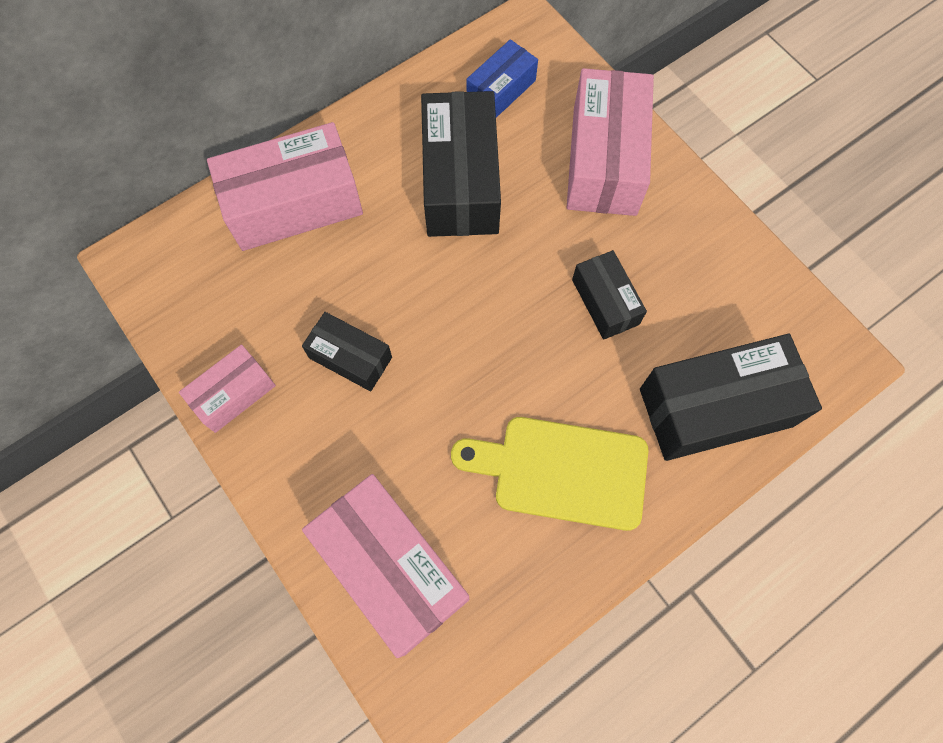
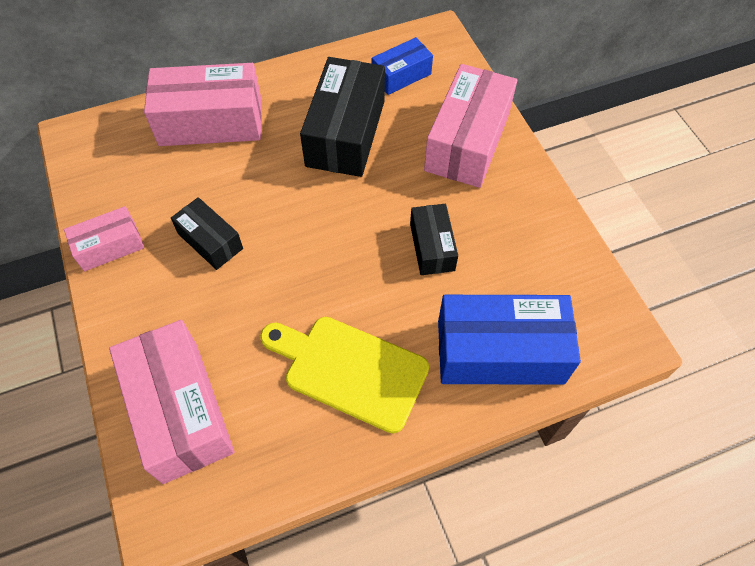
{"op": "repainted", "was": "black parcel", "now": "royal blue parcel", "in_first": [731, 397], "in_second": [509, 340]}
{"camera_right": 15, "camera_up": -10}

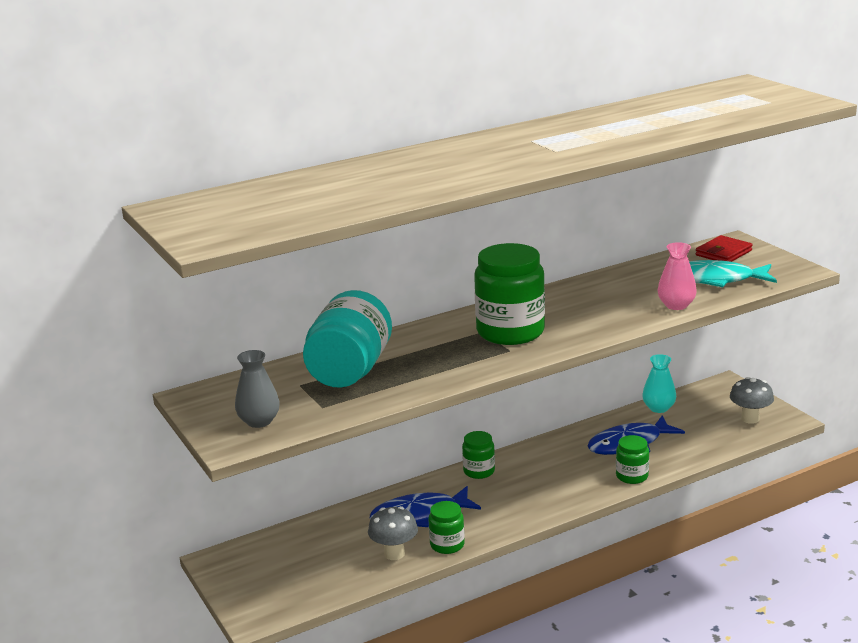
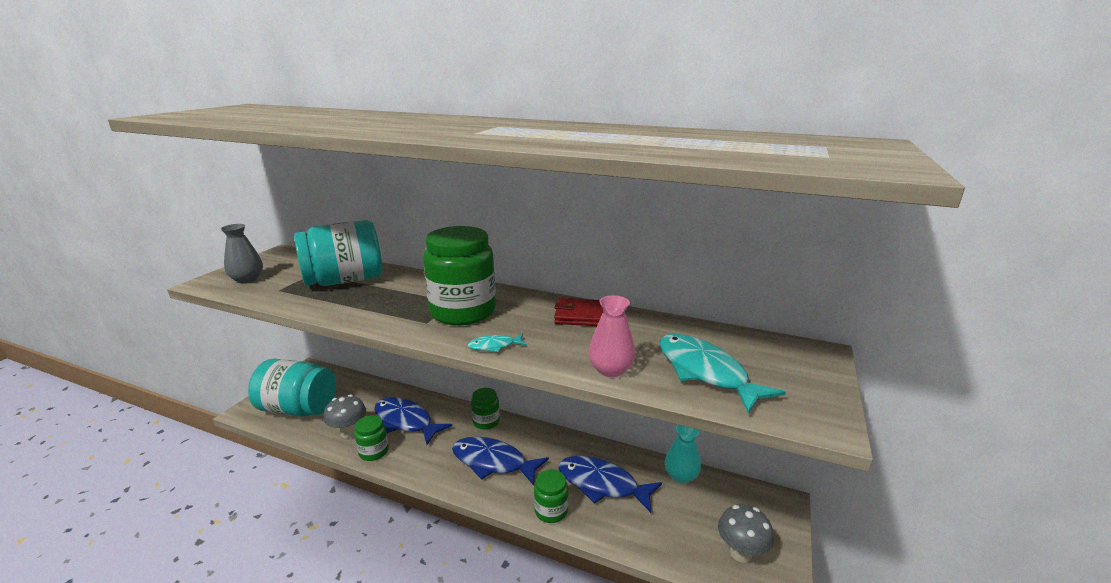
{"op": "new", "now": "turquoise jam jar", "in_second": [292, 387]}
{"op": "new", "now": "royal blue toy fish", "in_second": [500, 461]}
{"op": "new", "now": "turquoise toy fish", "in_second": [497, 342]}
{"op": "shifted", "was": "crimson billfold", "in_first": [723, 248], "in_second": [579, 312]}
{"camera_right": 50, "camera_up": 0}

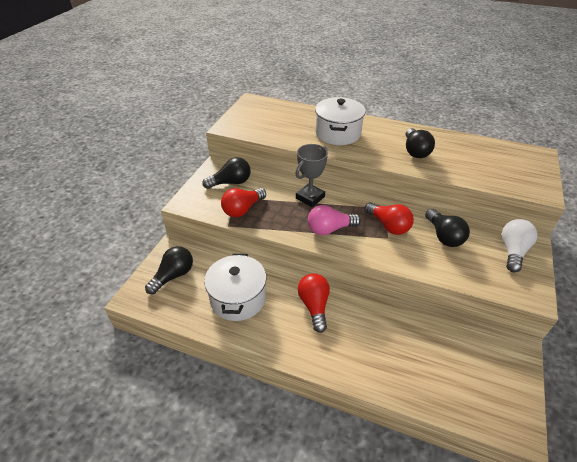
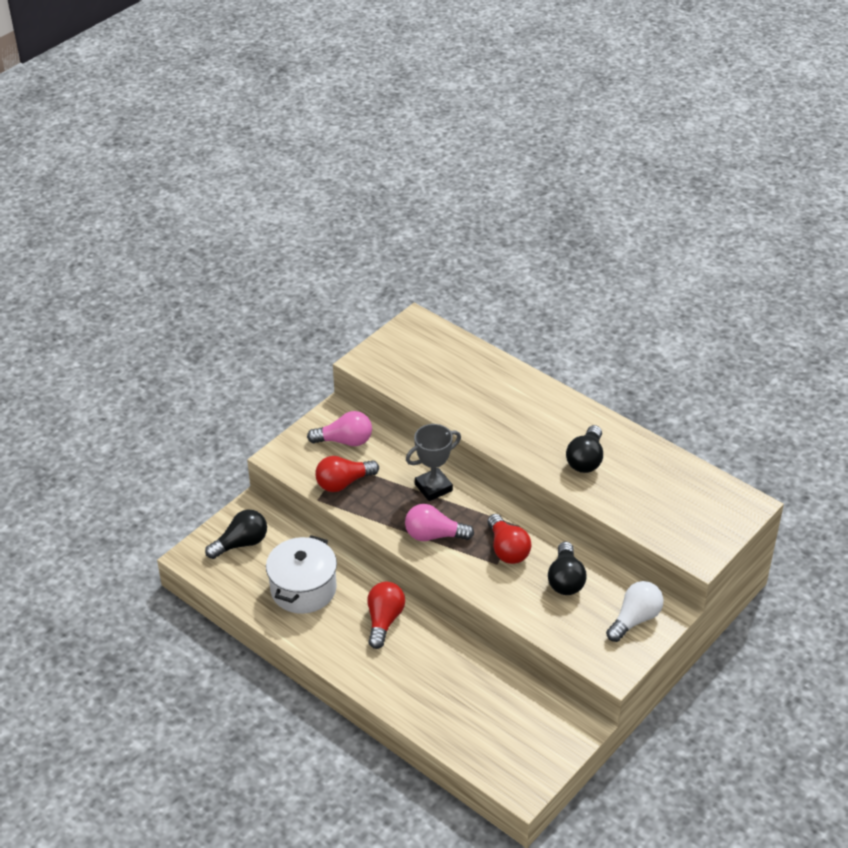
{"op": "gone", "was": "pure white pot", "in_first": [340, 121]}
{"op": "repainted", "was": "black bulb", "now": "pink bulb", "in_first": [226, 173], "in_second": [339, 428]}
{"camera_right": 20, "camera_up": 0}

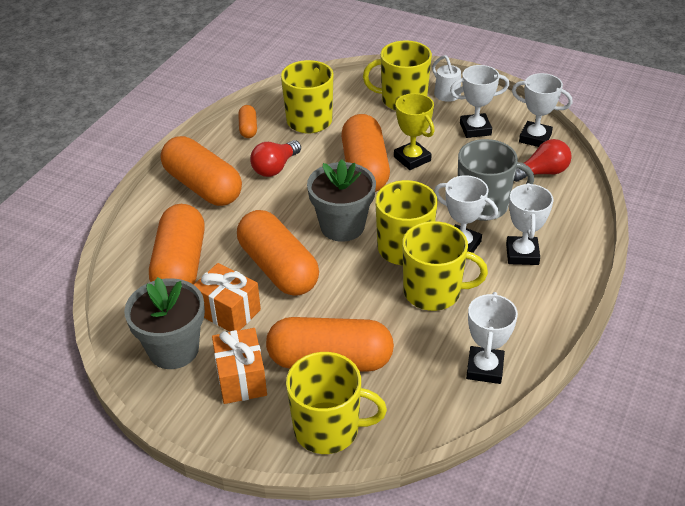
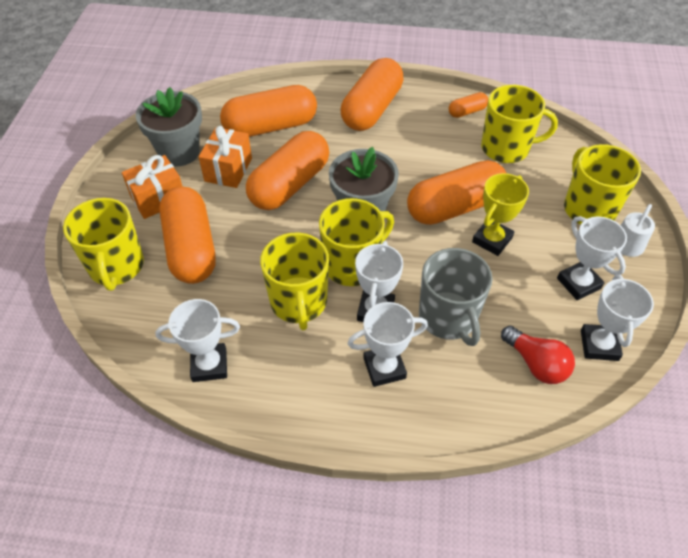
{"op": "gone", "was": "crimson bulb", "in_first": [275, 158]}
{"camera_right": 70, "camera_up": 10}

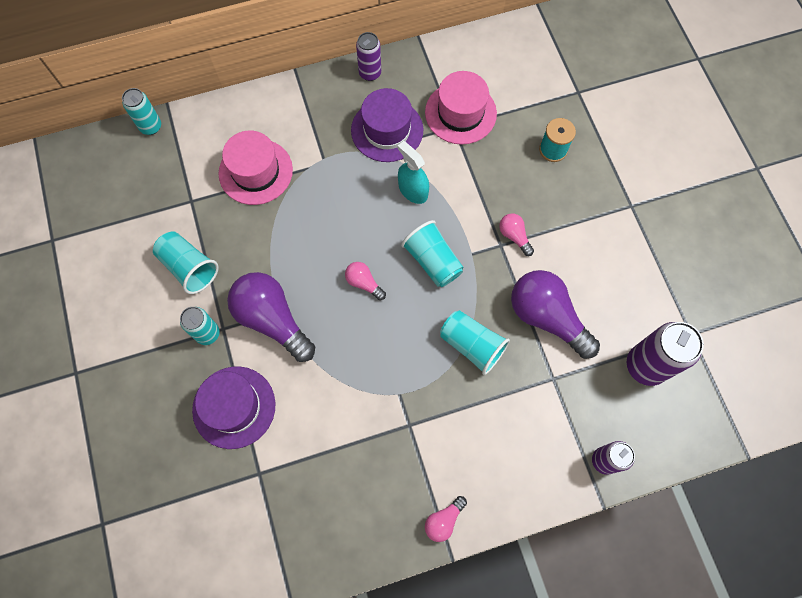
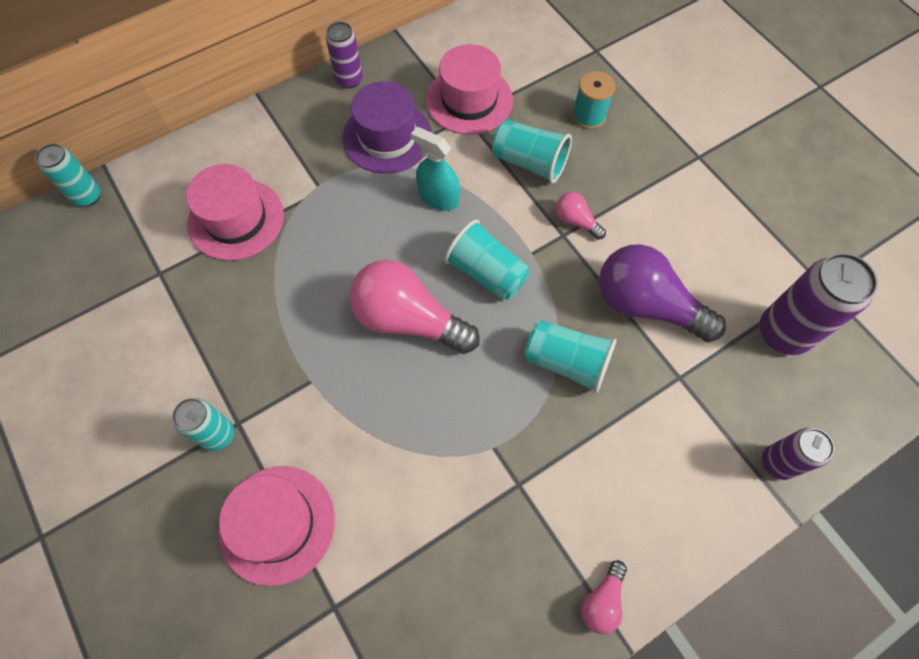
{"op": "gone", "was": "royal purple bulb", "in_first": [271, 317]}
{"op": "shifted", "was": "turquoise tumbler", "in_first": [186, 262], "in_second": [532, 151]}
{"op": "repainted", "was": "royal purple hat", "now": "pink hat", "in_first": [234, 408], "in_second": [276, 526]}
{"op": "scaled", "was": "pink bulb", "in_first": [365, 281], "in_second": [414, 307], "ratio": 2.14}
{"camera_right": -15, "camera_up": -5}

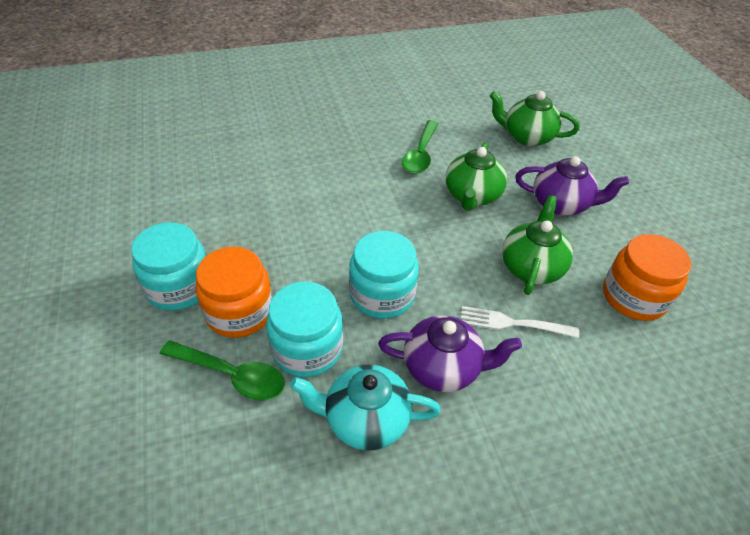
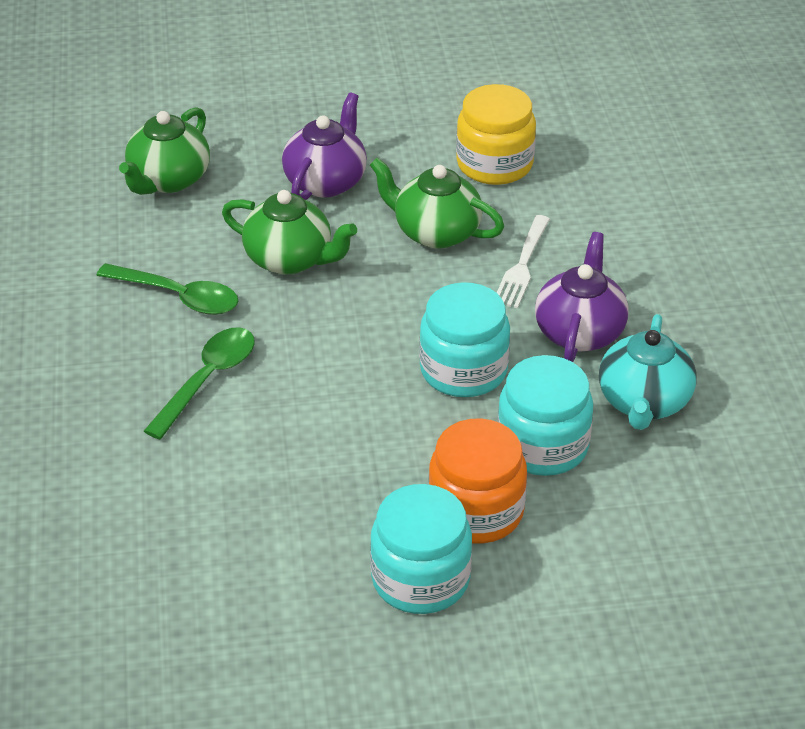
{"op": "shifted", "was": "emerald spoon", "in_first": [222, 370], "in_second": [199, 383]}
{"op": "repainted", "was": "orange jam jar", "now": "bright yellow jam jar", "in_first": [647, 277], "in_second": [496, 134]}
{"camera_right": -80, "camera_up": -5}

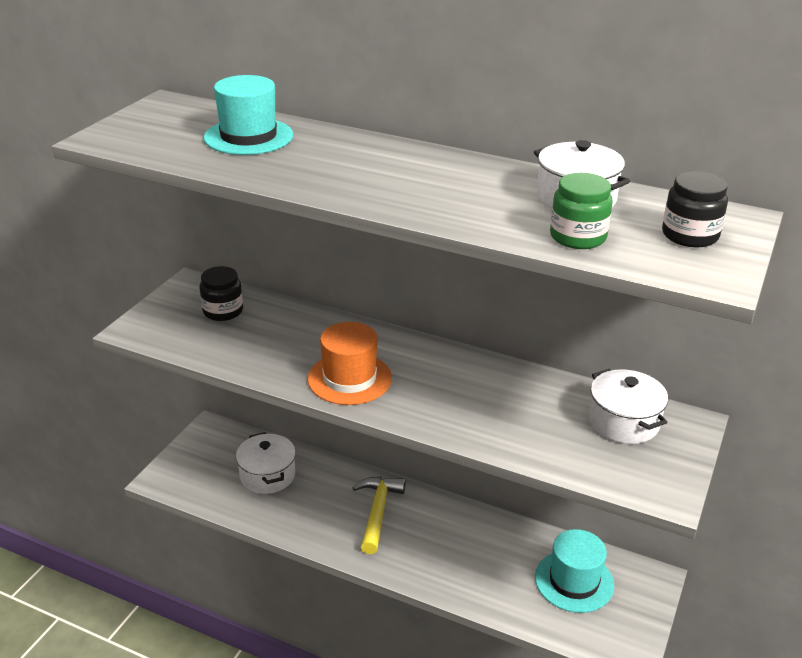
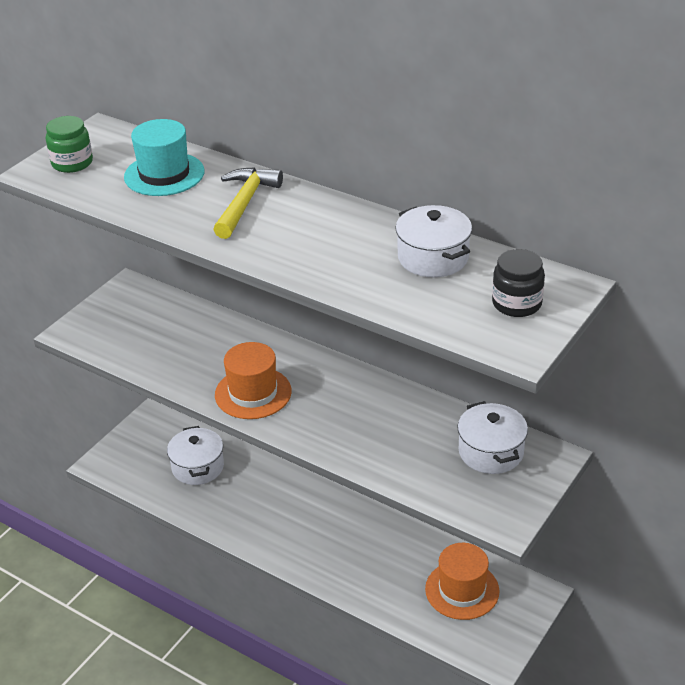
{"op": "gone", "was": "black jam jar", "in_first": [221, 293]}
{"op": "shifted", "was": "bright yellow claw hammer", "in_first": [379, 515], "in_second": [248, 203]}
{"op": "shifted", "was": "emerald jam jar", "in_first": [581, 211], "in_second": [69, 144]}
{"op": "repainted", "was": "turquoise hat", "now": "orange hat", "in_first": [574, 571], "in_second": [462, 581]}
{"camera_right": 10, "camera_up": 5}

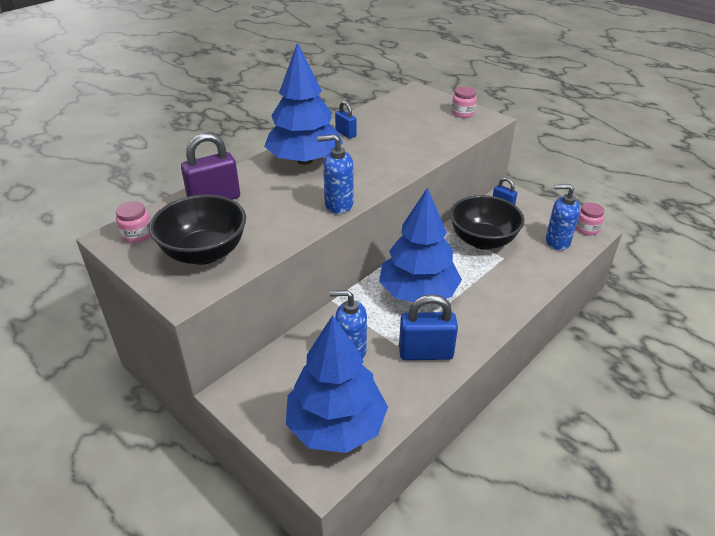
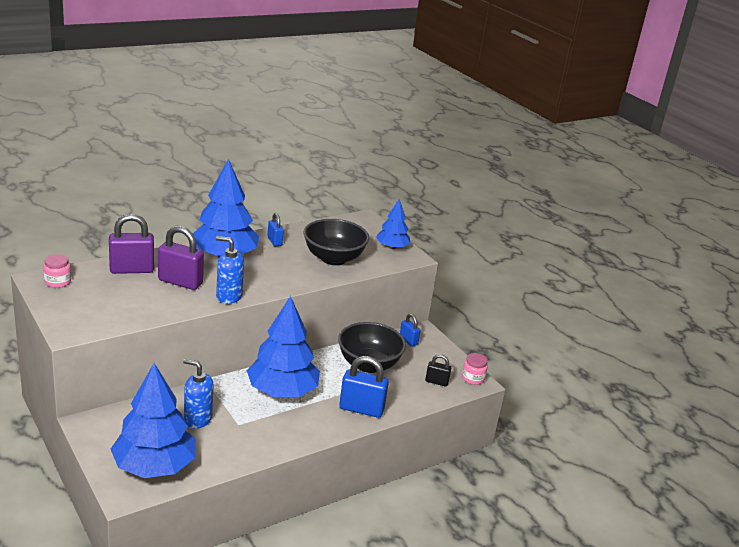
{"op": "new", "now": "royal purple padlock", "in_second": [181, 258]}
{"op": "shifted", "was": "black serving bowl", "in_first": [197, 230], "in_second": [336, 242]}
{"op": "shifted", "was": "royal blue padlock", "in_first": [428, 327], "in_second": [364, 387]}
{"op": "swapped", "was": "pink jam jar", "now": "royal blue tree", "in_first": [464, 102], "in_second": [393, 224]}
{"op": "swapped", "was": "royal blue pump bottle", "now": "black padlock", "in_first": [563, 217], "in_second": [438, 370]}
{"camera_right": 10, "camera_up": -10}

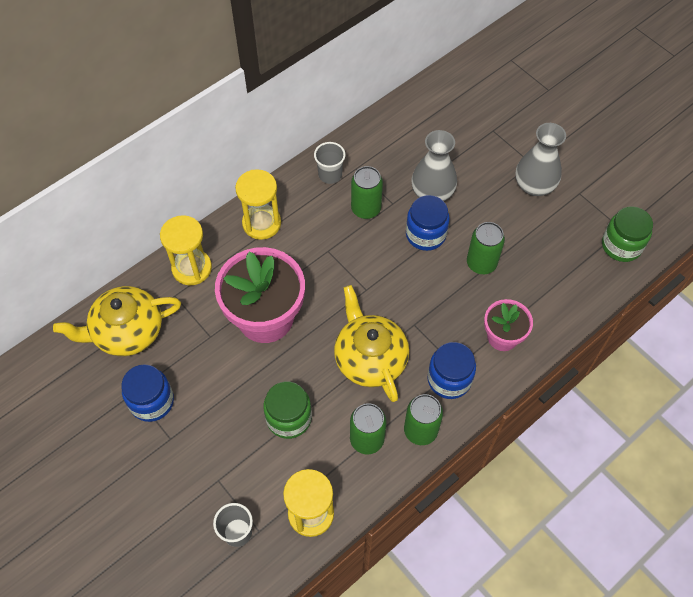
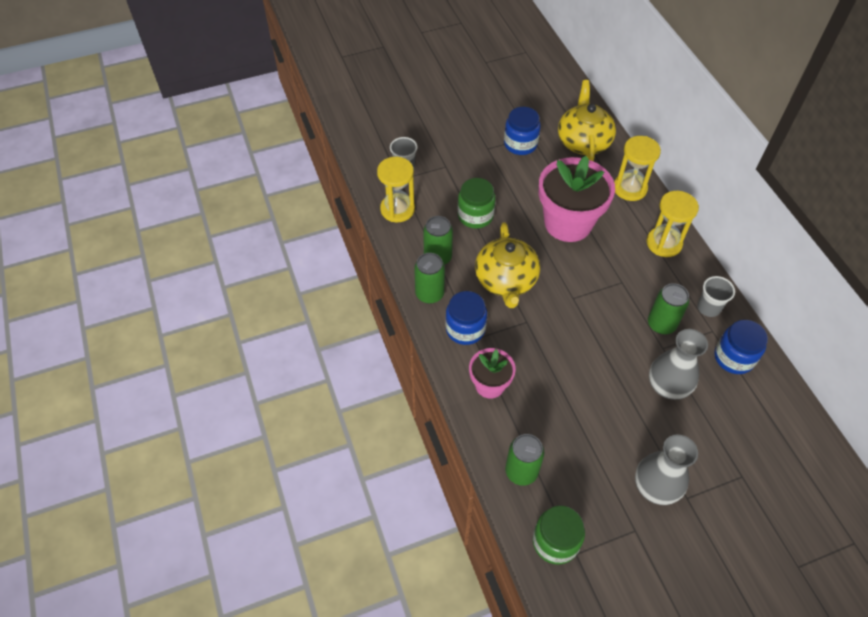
{"op": "shifted", "was": "royal blue jam jar", "in_first": [428, 223], "in_second": [741, 347]}
{"op": "shifted", "was": "emerald soda can", "in_first": [486, 248], "in_second": [525, 460]}
{"op": "rotated", "was": "bright yellow teapot", "in_first": [371, 343], "in_second": [507, 265], "clockwise": 90}
{"camera_right": 110, "camera_up": -5}

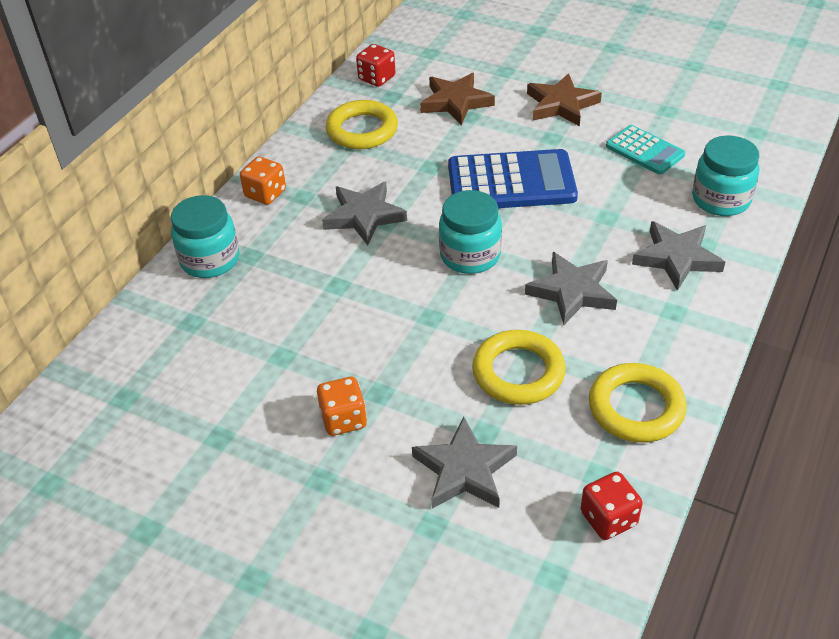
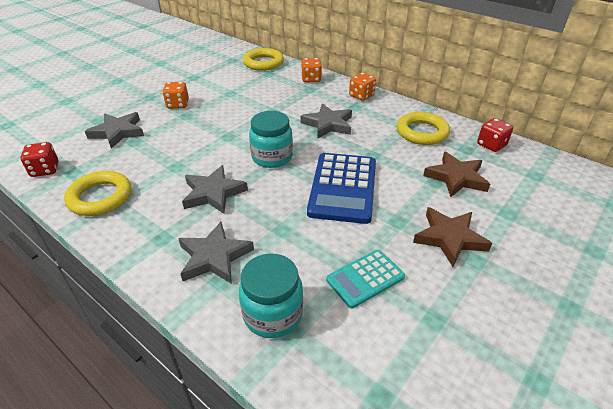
{"op": "shifted", "was": "bright yellow hoop", "in_first": [519, 367], "in_second": [263, 59]}
{"op": "swapped", "was": "turquoise jam jar", "now": "orange dice", "in_first": [205, 236], "in_second": [312, 70]}
{"camera_right": 100, "camera_up": -5}

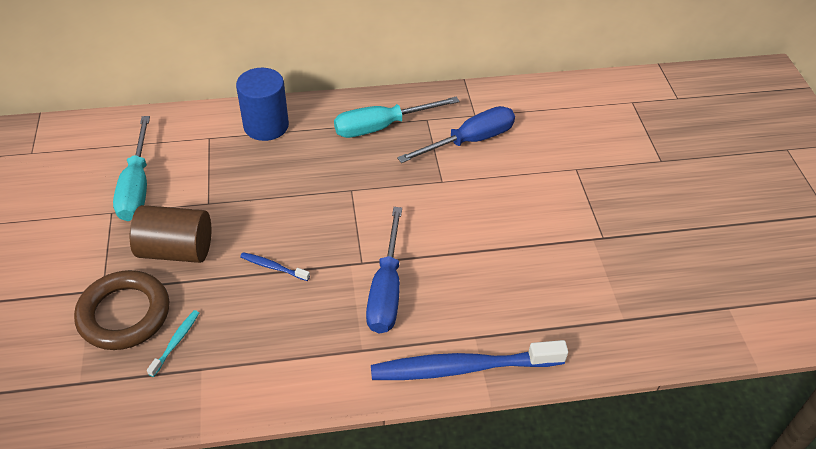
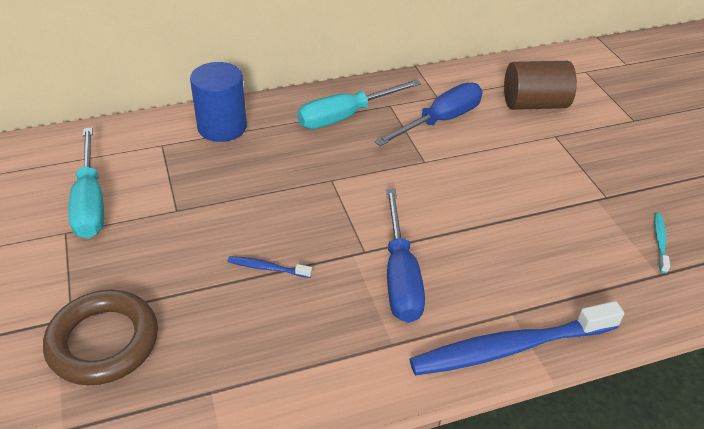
{"op": "shifted", "was": "russet solid cylinder", "in_first": [170, 234], "in_second": [540, 85]}
{"op": "shifted", "was": "turquoise toothbrush", "in_first": [173, 343], "in_second": [662, 243]}
{"camera_right": -10, "camera_up": -5}

